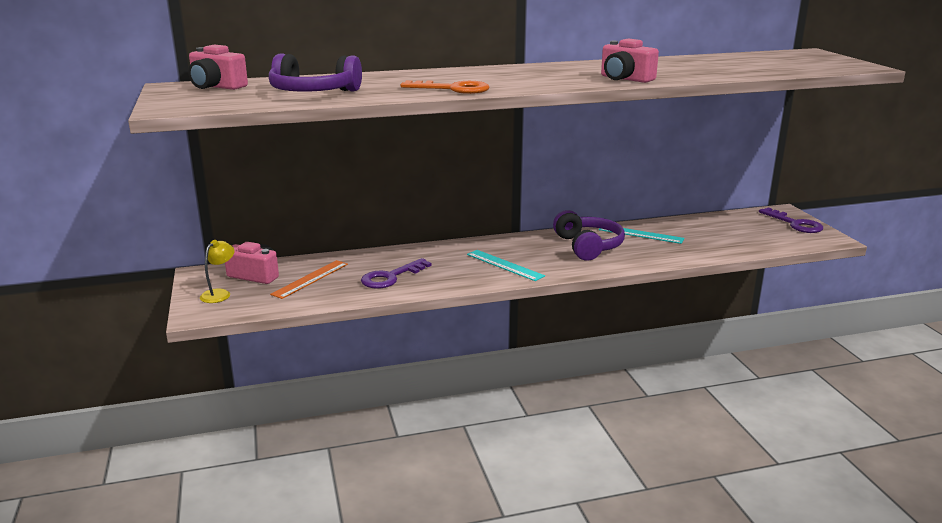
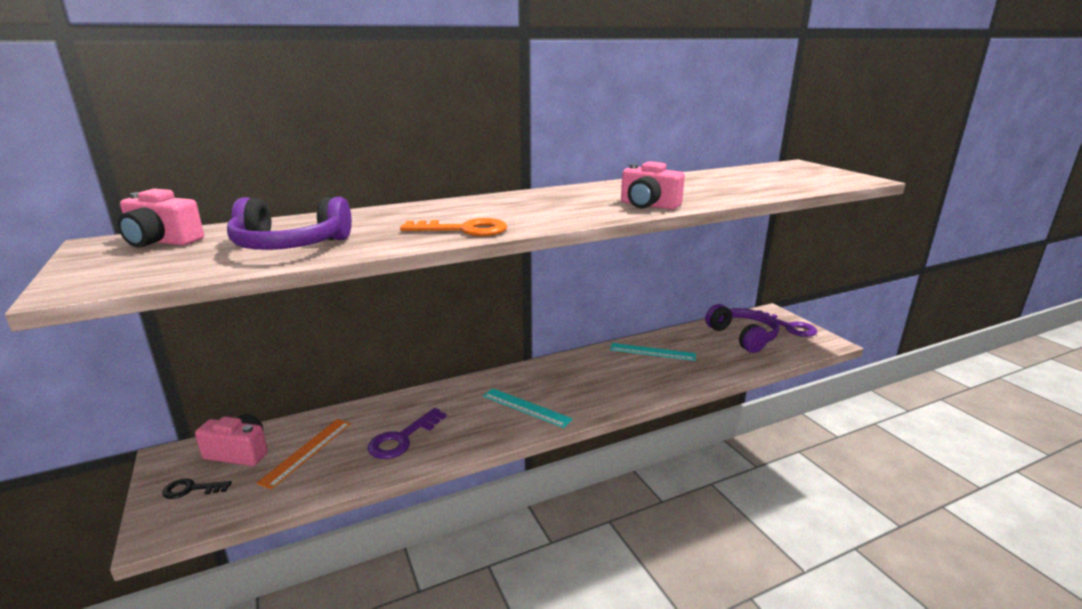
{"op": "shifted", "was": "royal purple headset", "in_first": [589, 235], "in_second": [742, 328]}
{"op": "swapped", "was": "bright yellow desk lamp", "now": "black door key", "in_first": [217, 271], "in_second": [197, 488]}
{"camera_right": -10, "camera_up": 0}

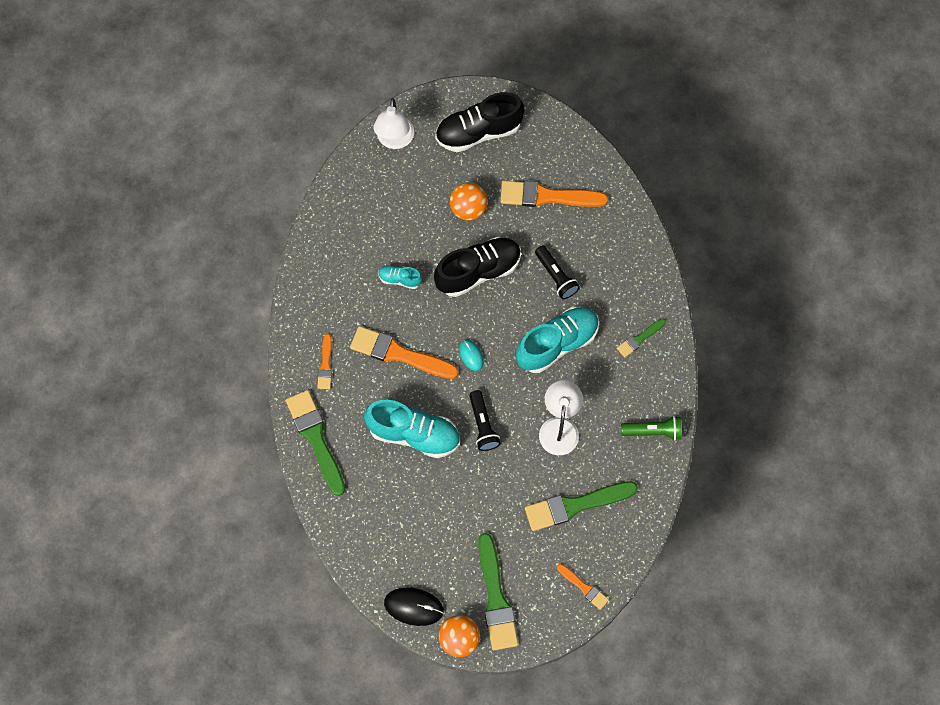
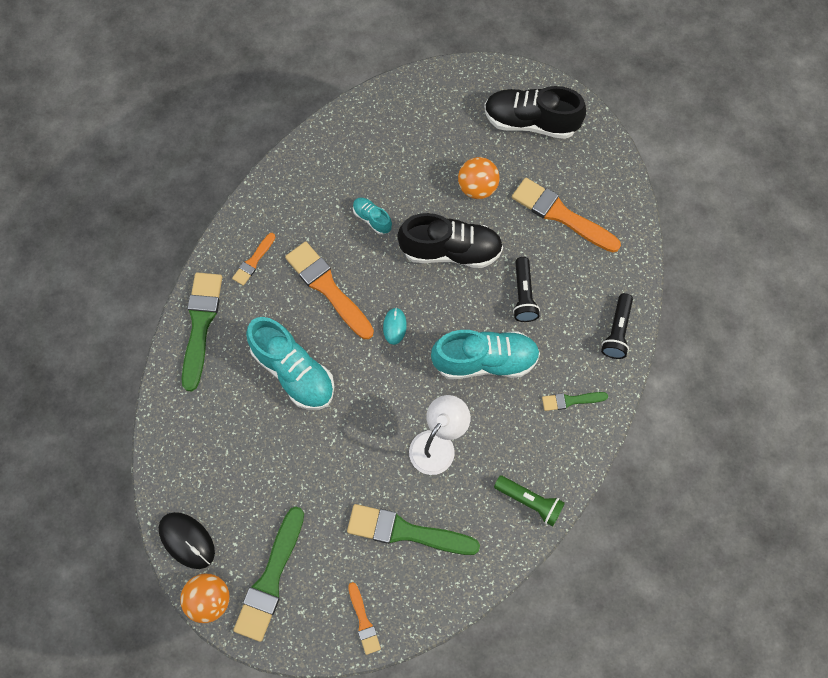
{"op": "gone", "was": "pure white desk lamp", "in_first": [393, 123]}
{"op": "shifted", "was": "black flashlight", "in_first": [485, 420], "in_second": [617, 326]}
{"camera_right": 30, "camera_up": 0}

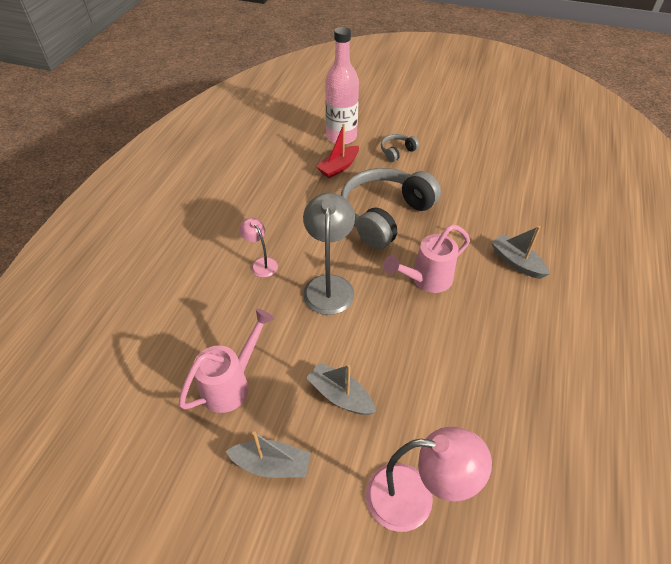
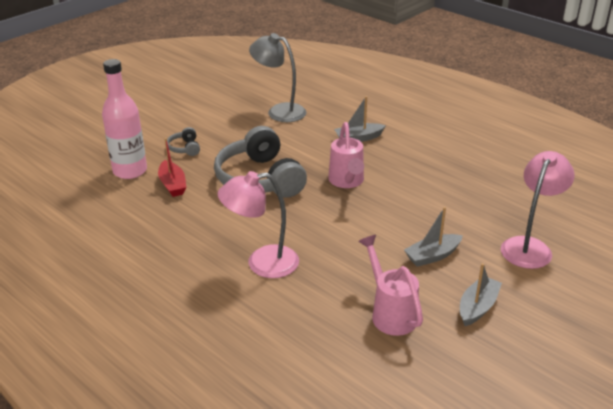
{"op": "shifted", "was": "ash-grey desk lamp", "in_first": [329, 254], "in_second": [277, 77]}
{"op": "scaled", "was": "pink desk lamp", "in_first": [258, 247], "in_second": [258, 224], "ratio": 1.85}
{"camera_right": -65, "camera_up": -15}

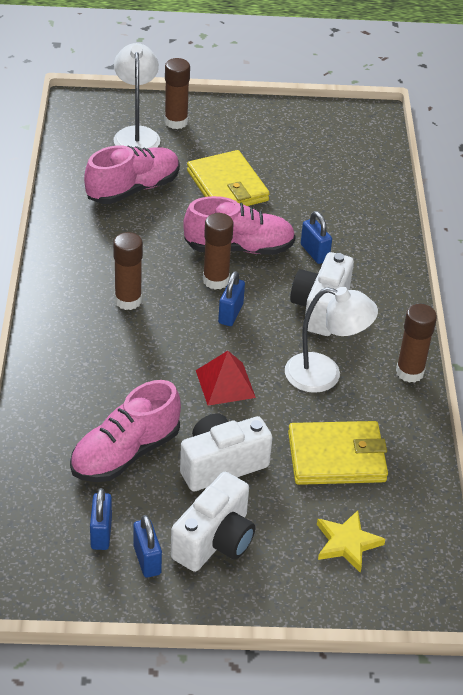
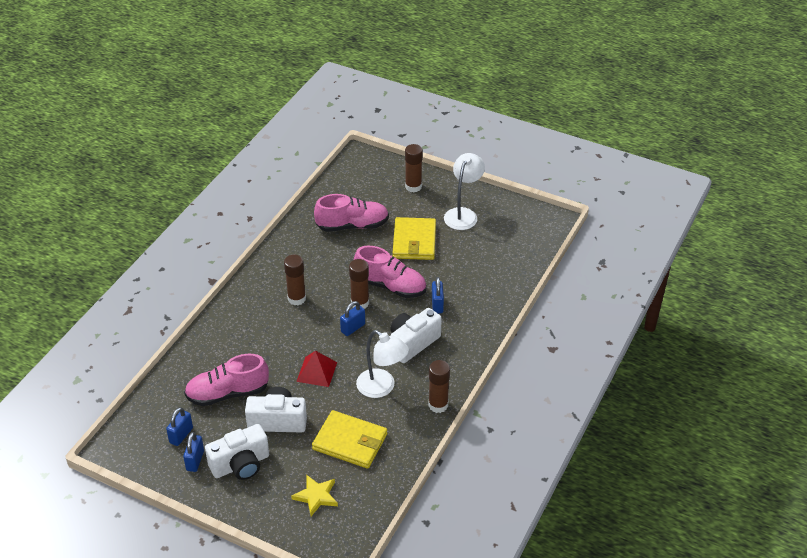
{"op": "shifted", "was": "pure white desk lamp", "in_first": [137, 96], "in_second": [464, 191]}
{"camera_right": 30, "camera_up": 0}

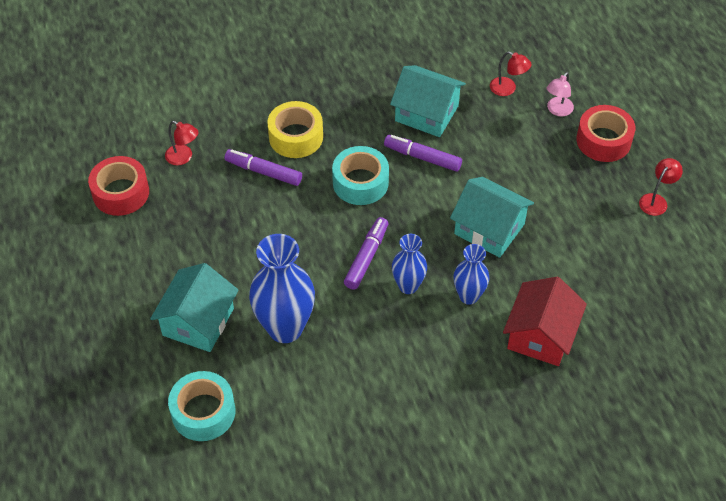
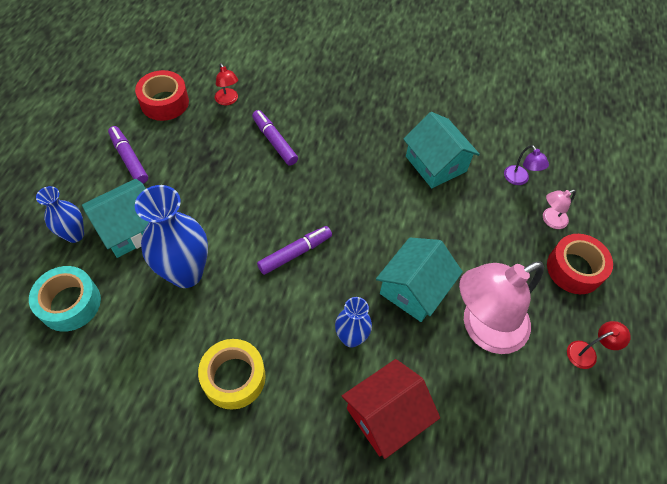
{"op": "gone", "was": "turquoise sticky tape", "in_first": [360, 175]}
{"op": "new", "now": "pink desk lamp", "in_second": [501, 307]}
{"op": "shifted", "was": "bright yellow sticky tape", "in_first": [295, 129], "in_second": [232, 374]}
{"op": "shifted", "was": "royal purple felt pen", "in_first": [423, 153], "in_second": [128, 155]}
{"op": "shifted", "was": "royal blue vase", "in_first": [409, 264], "in_second": [60, 214]}
{"op": "repainted", "was": "crimson desk lamp", "now": "royal purple desk lamp", "in_first": [511, 74], "in_second": [526, 165]}
{"op": "rotated", "was": "turquoise cottage", "in_first": [492, 217], "in_second": [419, 279], "clockwise": 60}
{"camera_right": 30, "camera_up": 5}

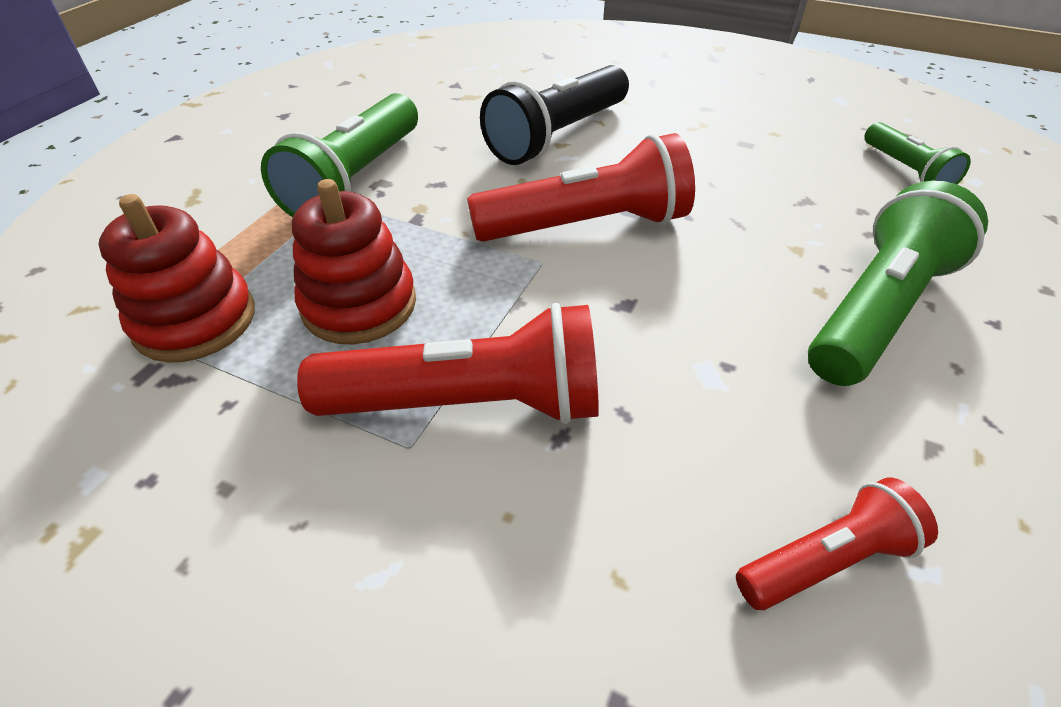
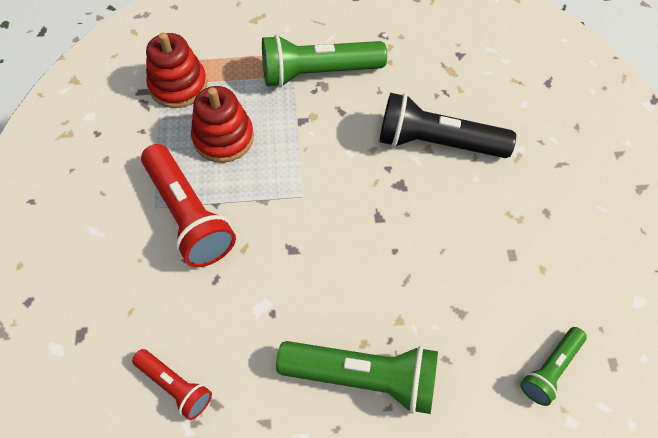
{"op": "gone", "was": "crimson flashlight", "in_first": [581, 187]}
{"camera_right": 60, "camera_up": 15}

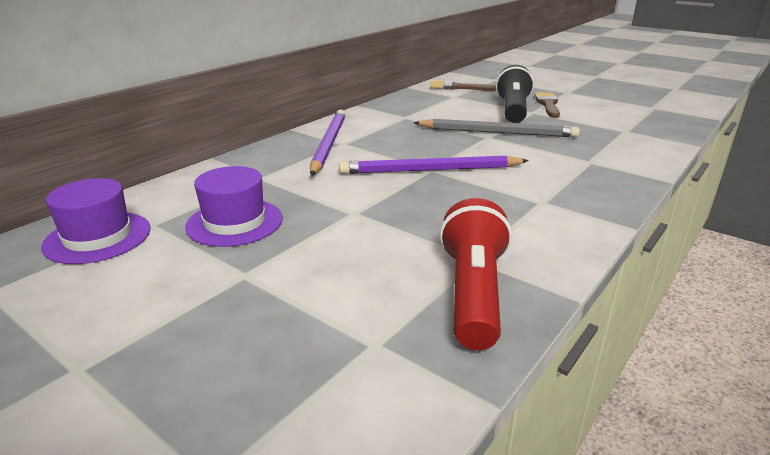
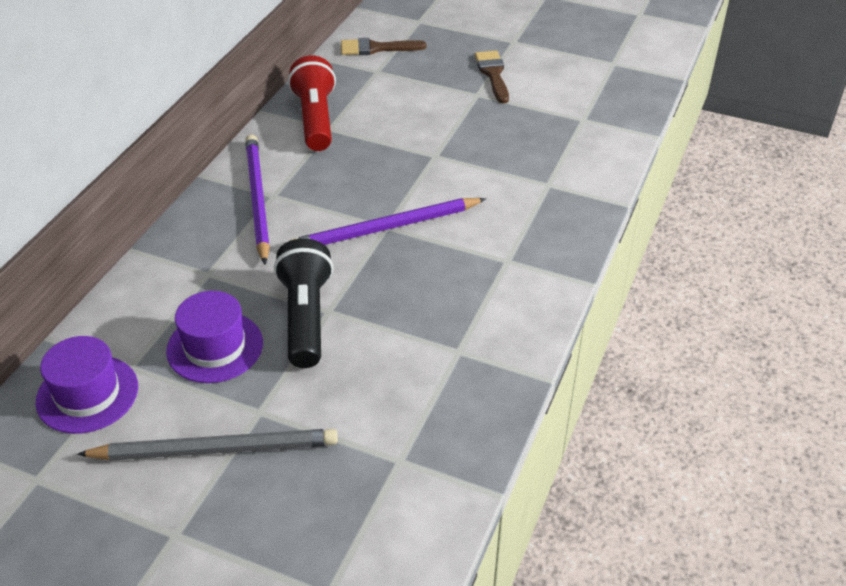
{"op": "shifted", "was": "ash-grey lead pencil", "in_first": [496, 128], "in_second": [207, 445]}
{"op": "shifted", "was": "crimson flashlight", "in_first": [475, 274], "in_second": [312, 103]}
{"op": "shifted", "was": "black flashlight", "in_first": [515, 94], "in_second": [303, 303]}
{"camera_right": -15, "camera_up": 15}

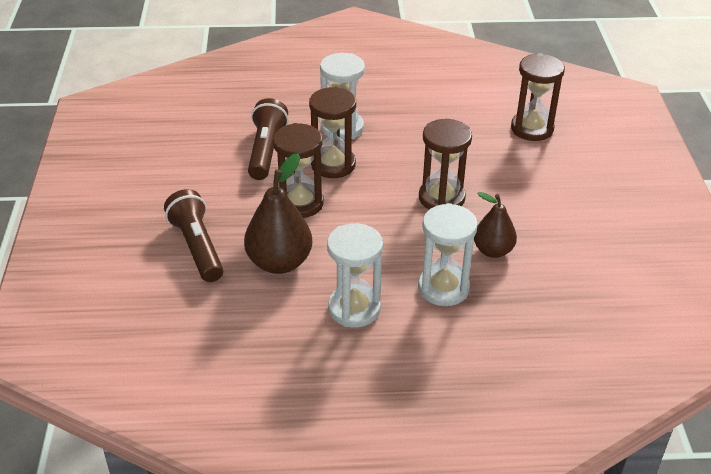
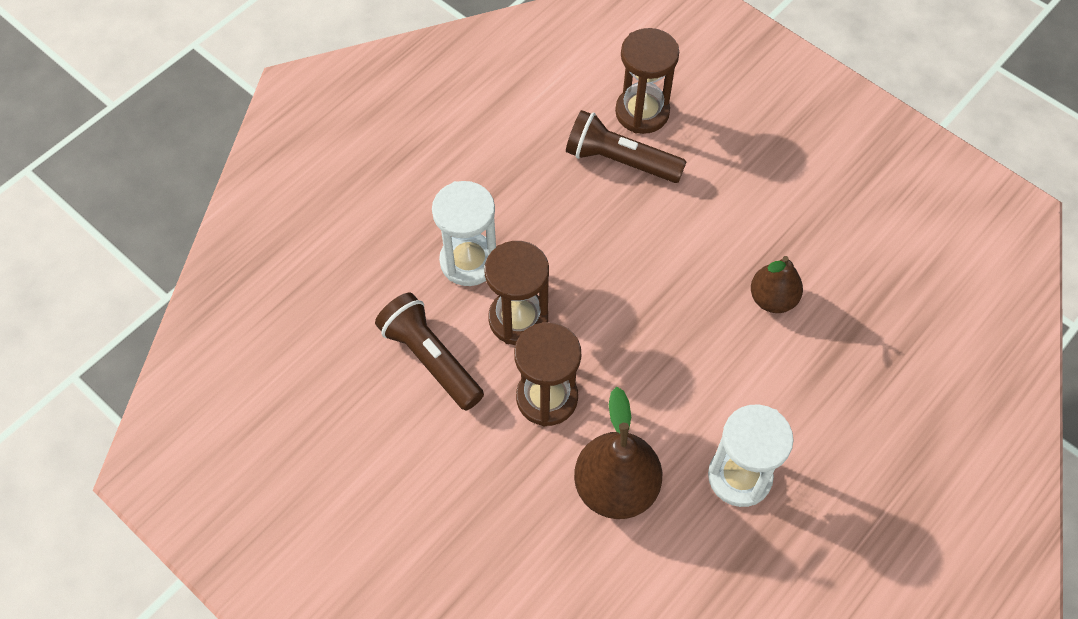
{"op": "gone", "was": "pure white sand timer", "in_first": [448, 254]}
{"op": "gone", "was": "russet sand timer", "in_first": [445, 164]}
{"op": "shifted", "was": "russet flashlight", "in_first": [193, 235], "in_second": [626, 146]}
{"camera_right": -45, "camera_up": 20}

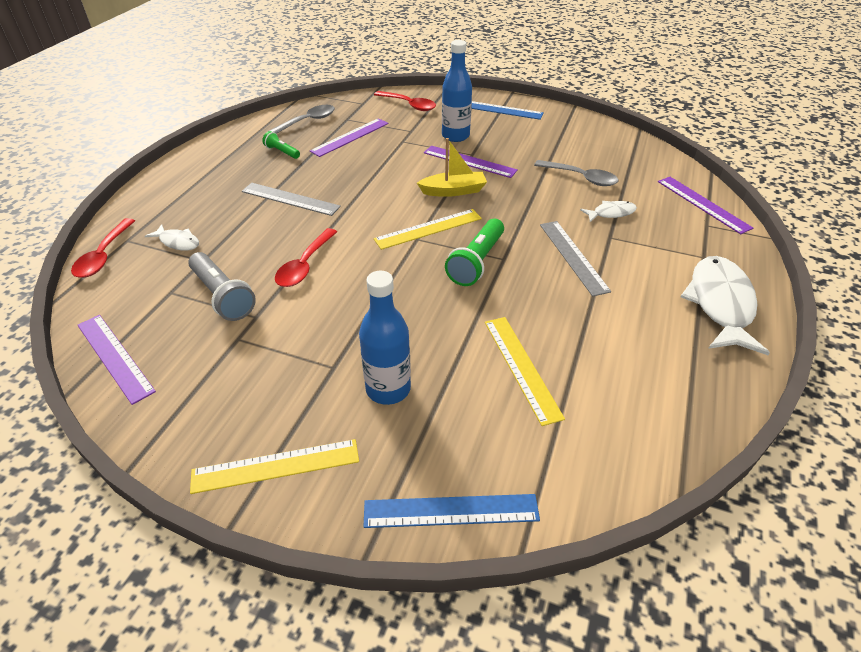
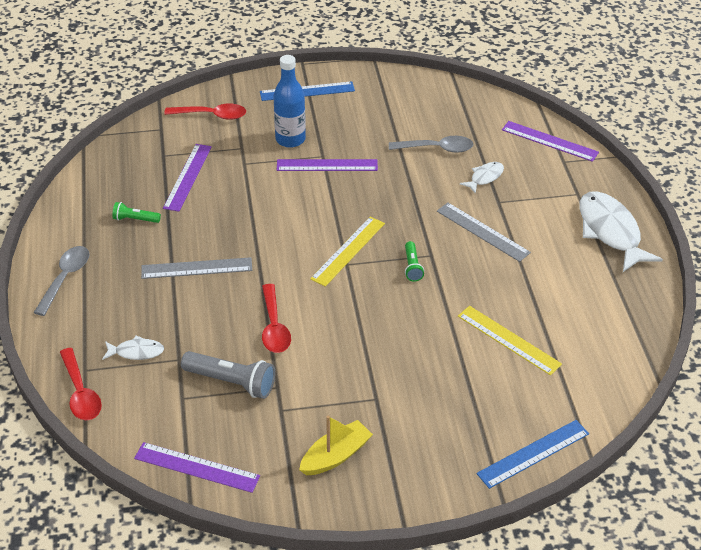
{"op": "gone", "was": "bright yellow straightedge", "in_first": [274, 466]}
{"op": "gone", "was": "royal blue drink bottle", "in_first": [385, 338]}
{"op": "shifted", "was": "ash-grey spoon", "in_first": [301, 119], "in_second": [61, 281]}
{"op": "shifted", "was": "bright yellow sailboat", "in_first": [452, 167], "in_second": [336, 445]}
{"op": "scaled", "was": "emerald flashlight", "in_first": [474, 252], "in_second": [414, 261], "ratio": 0.56}
{"camera_right": -30, "camera_up": 0}

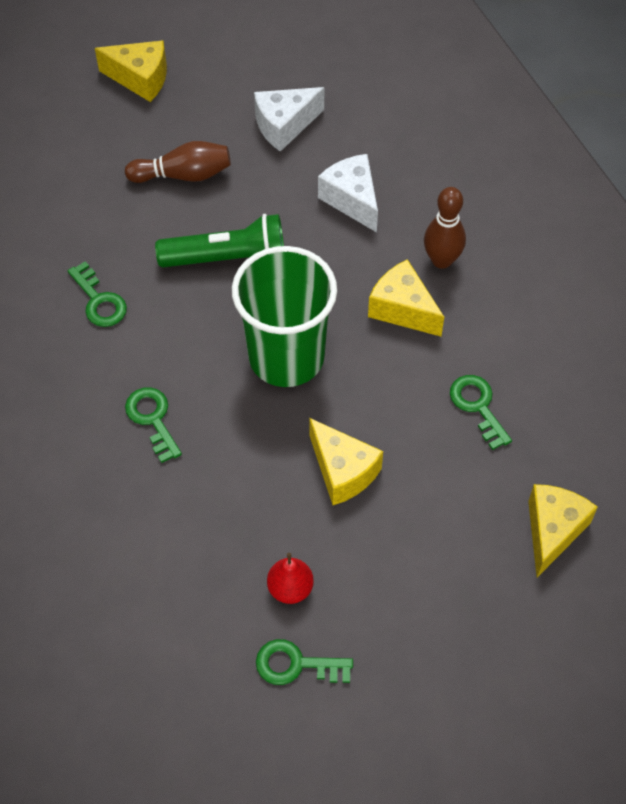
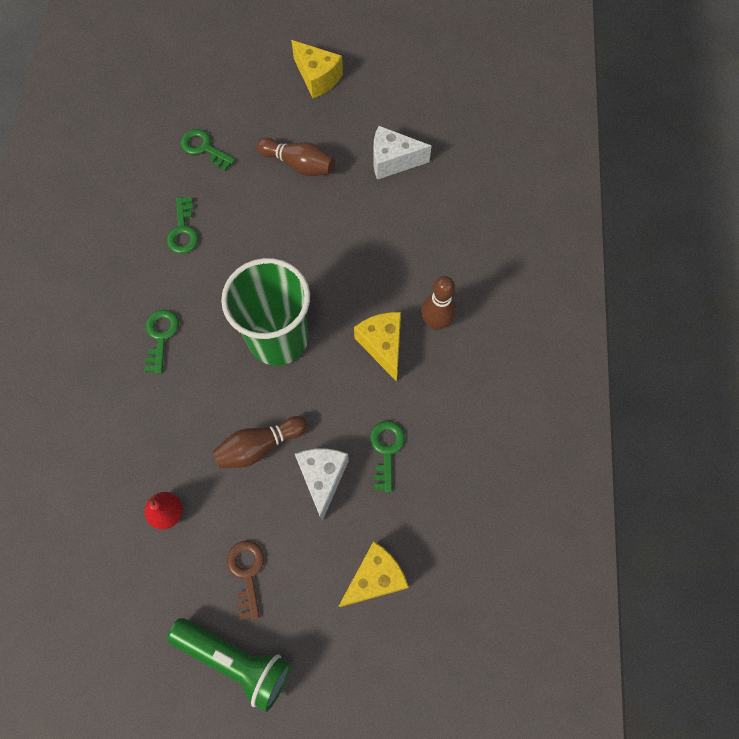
{"op": "new", "now": "russet door key", "in_second": [245, 580]}
{"op": "shifted", "was": "emerald flashlight", "in_first": [219, 240], "in_second": [229, 665]}
{"op": "shifted", "was": "emerald door key", "in_first": [304, 662], "in_second": [208, 150]}
{"op": "shifted", "was": "pure white piece of cheese", "in_first": [348, 193], "in_second": [322, 485]}
{"op": "swapped", "was": "bright yellow piece of cheese", "now": "russet bowling pin", "in_first": [346, 461], "in_second": [260, 442]}
{"camera_right": 30, "camera_up": 10}

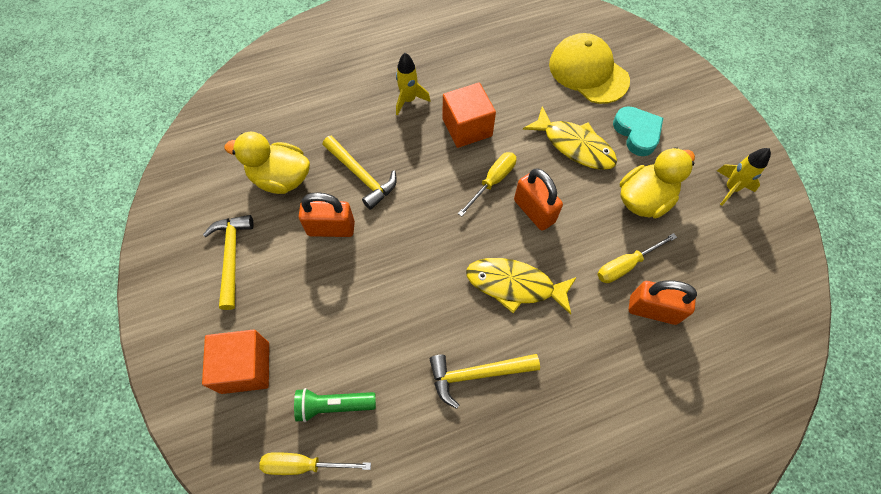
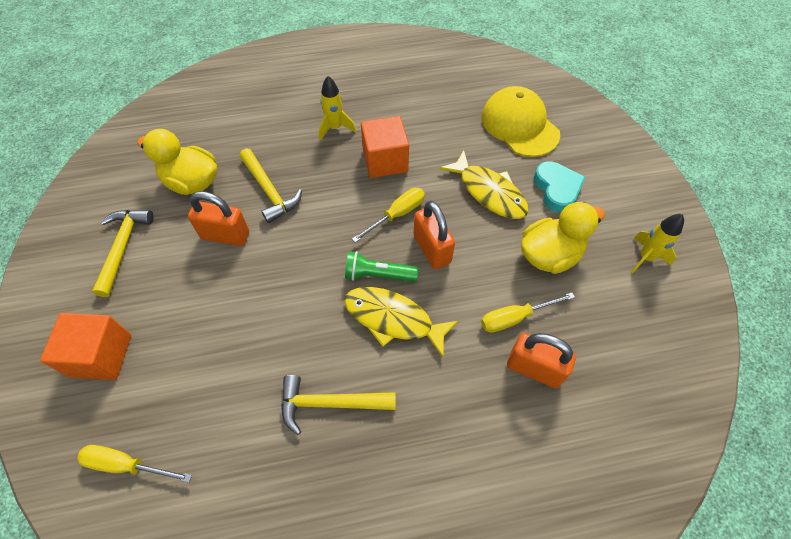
{"op": "shifted", "was": "emerald flashlight", "in_first": [335, 405], "in_second": [382, 266]}
{"camera_right": 10, "camera_up": -5}

